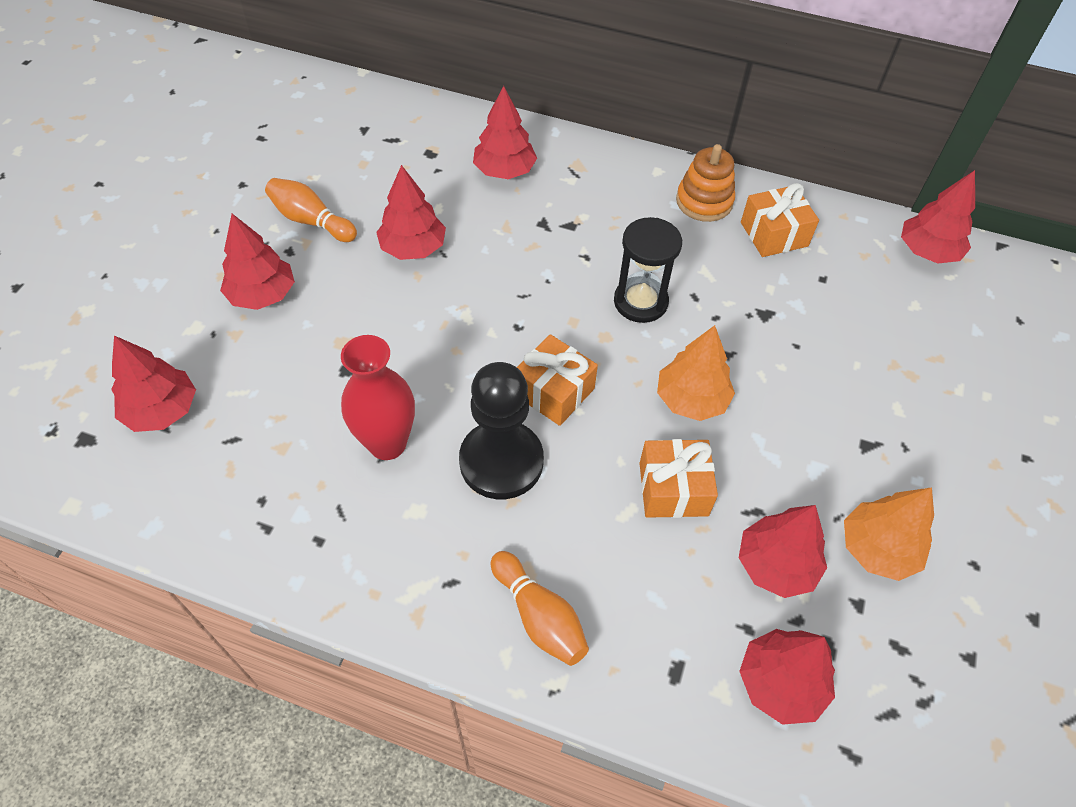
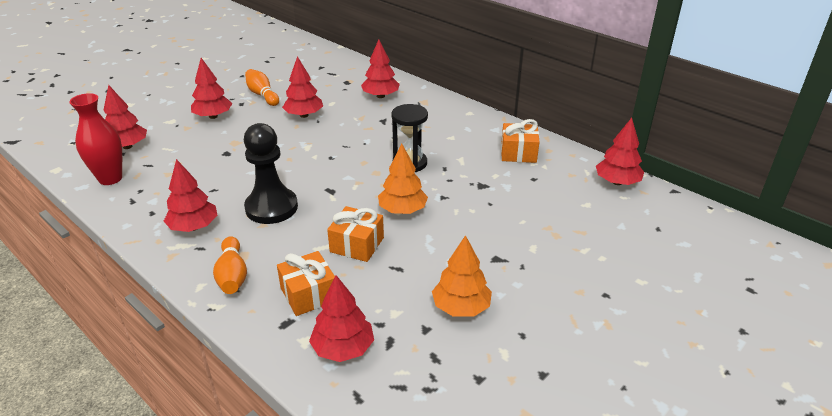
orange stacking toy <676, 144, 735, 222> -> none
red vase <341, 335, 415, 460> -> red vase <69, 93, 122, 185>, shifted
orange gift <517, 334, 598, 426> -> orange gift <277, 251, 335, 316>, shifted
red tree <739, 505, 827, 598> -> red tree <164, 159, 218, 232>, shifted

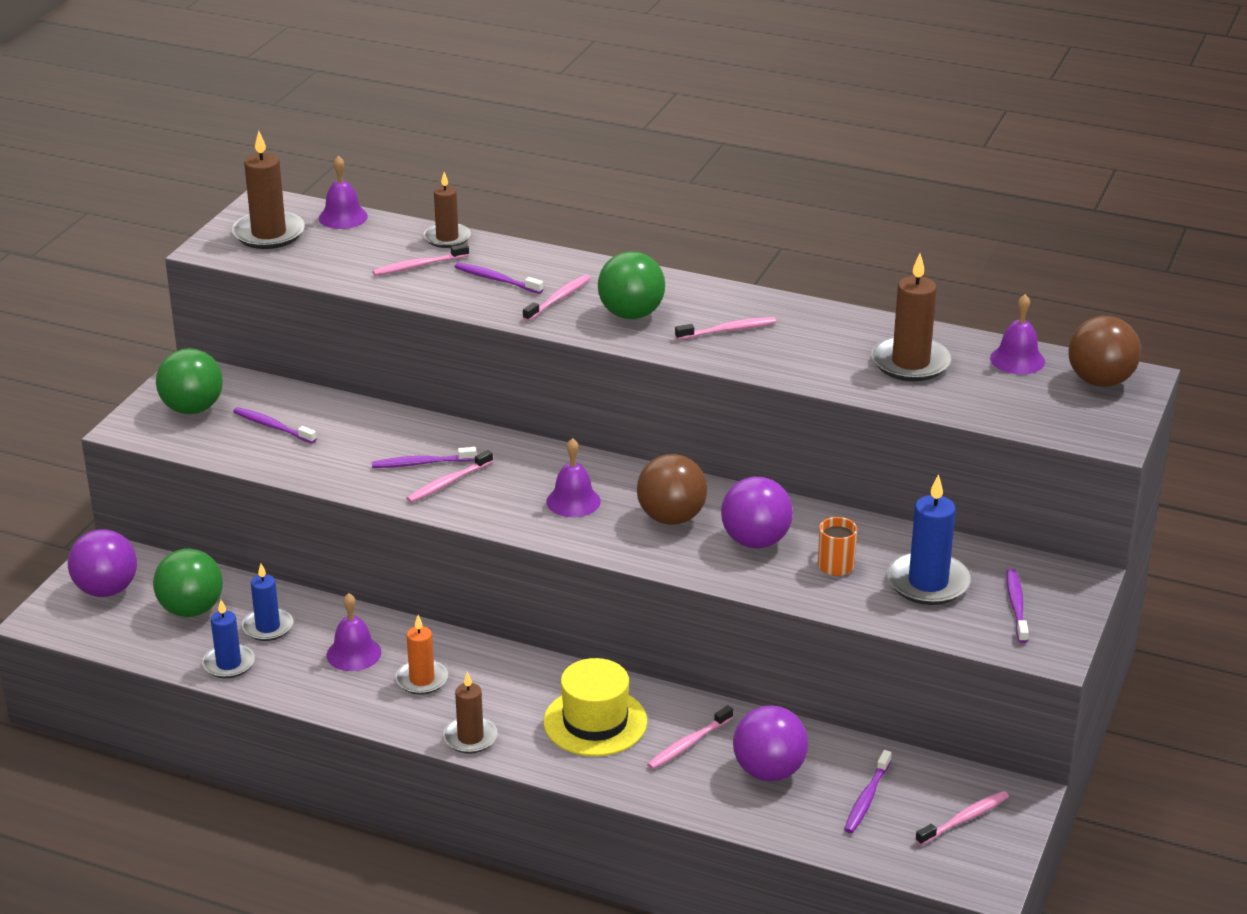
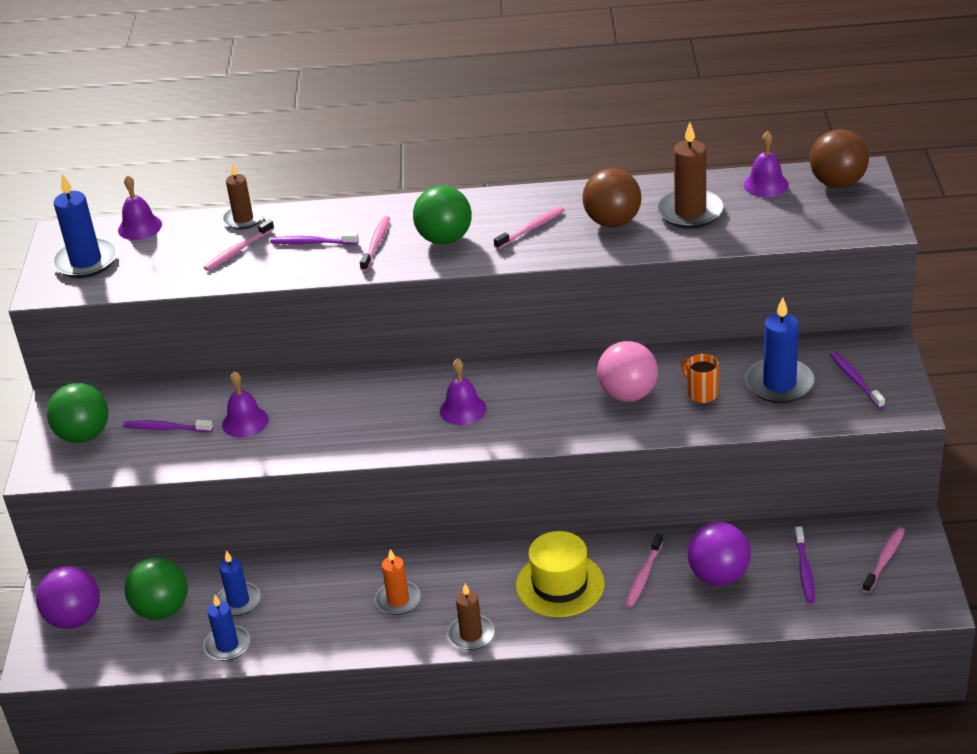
purple toothbrush <372, 447, 477, 468> -> none
pink toothbrush <406, 450, 493, 503> -> none
purple bell <326, 593, 381, 671> -> purple bell <222, 371, 269, 438>, shifted
brown ball <637, 454, 707, 525> -> brown ball <582, 168, 642, 227>, shifted
brown candle <232, 131, 305, 249> -> blue candle <51, 174, 118, 278>
purple ball <721, 477, 793, 548> -> pink ball <597, 341, 658, 402>

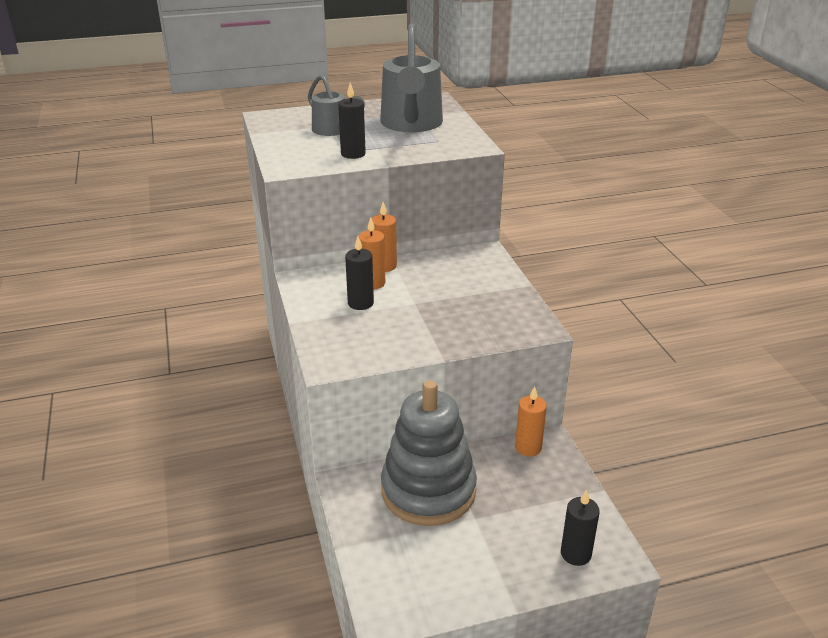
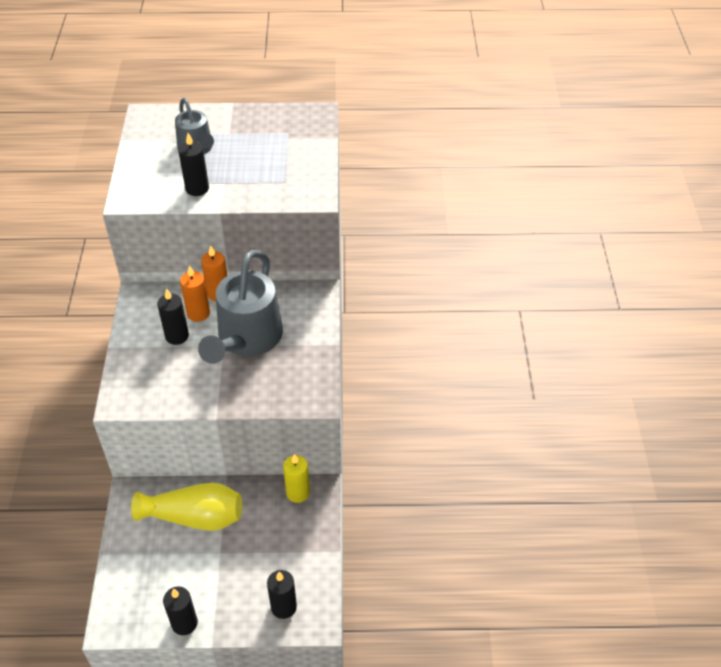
none -> black candle <163, 586, 198, 635>
grey watering can <380, 24, 443, 132> -> grey watering can <198, 250, 283, 364>, shifted
grey stacking toy <381, 380, 477, 526> -> yellow vase <131, 483, 242, 531>
orange candle <515, 386, 547, 457> -> yellow candle <283, 454, 310, 503>

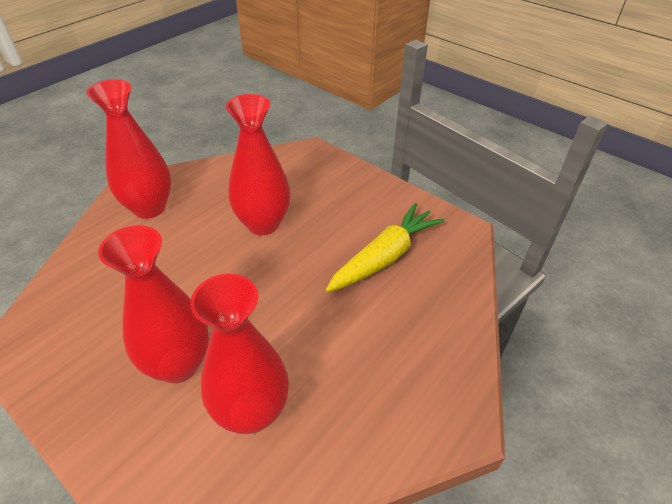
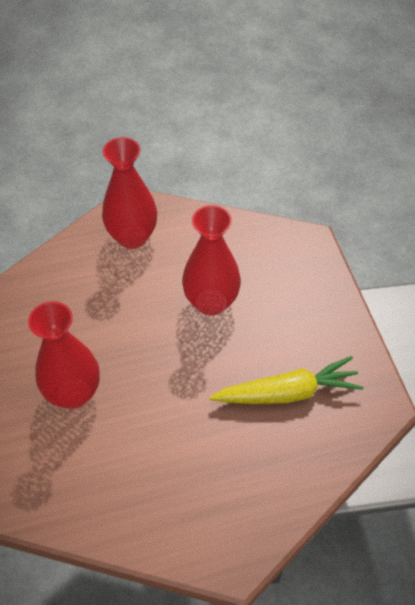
red vase <190, 274, 289, 434> -> none

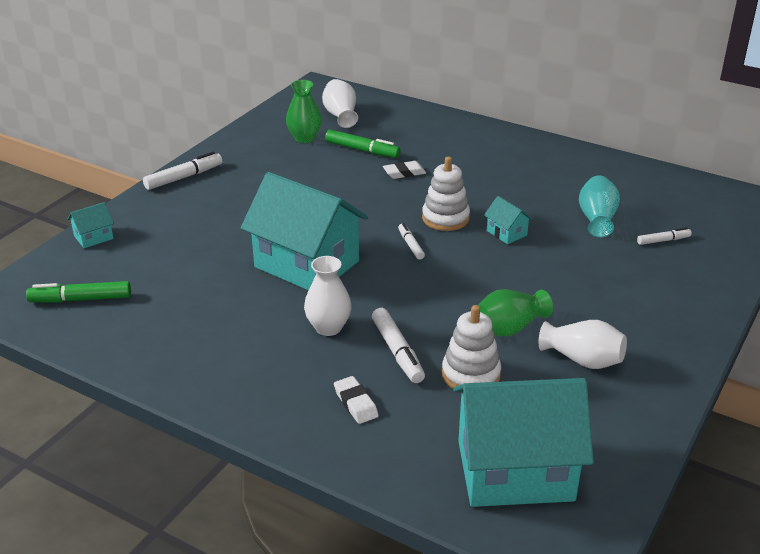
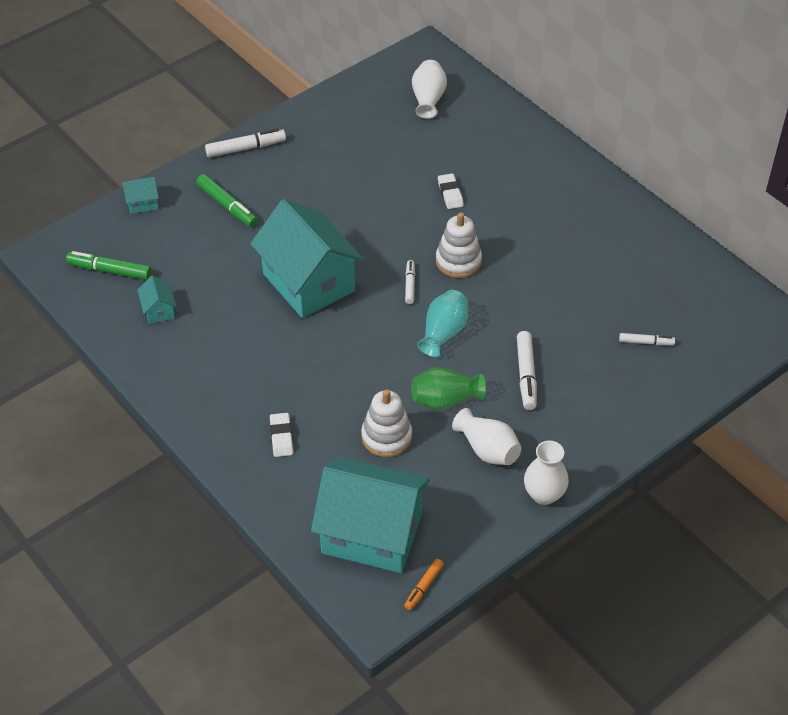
green vase <286, 80, 322, 143> -> none
none -> orange marker <404, 559, 444, 610>
white vase <304, 256, 352, 336> -> white vase <524, 441, 569, 505>, shifted
green marker <325, 129, 401, 158> -> green marker <196, 174, 258, 227>, shifted
white marker <372, 308, 425, 383> -> white marker <517, 331, 537, 410>, shifted
turquoise house <484, 196, 533, 244> -> turquoise house <137, 276, 177, 324>, shifted
turquoise vase <579, 175, 620, 237> -> turquoise vase <417, 290, 468, 357>, shifted
white eraser <383, 161, 426, 179> -> white eraser <438, 173, 464, 209>, 75 degrees clockwise

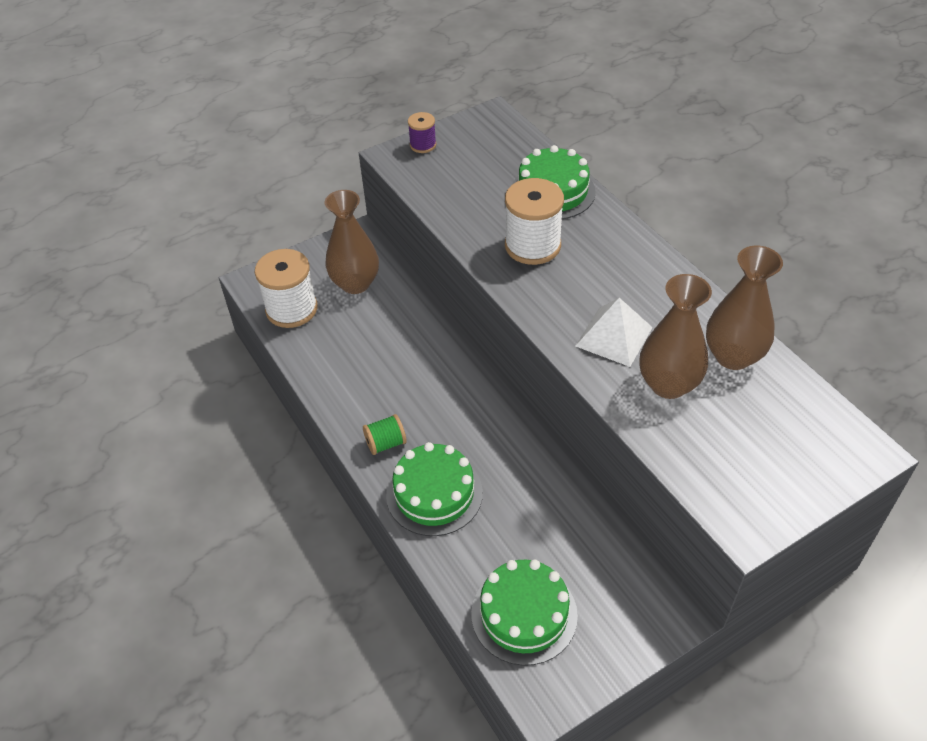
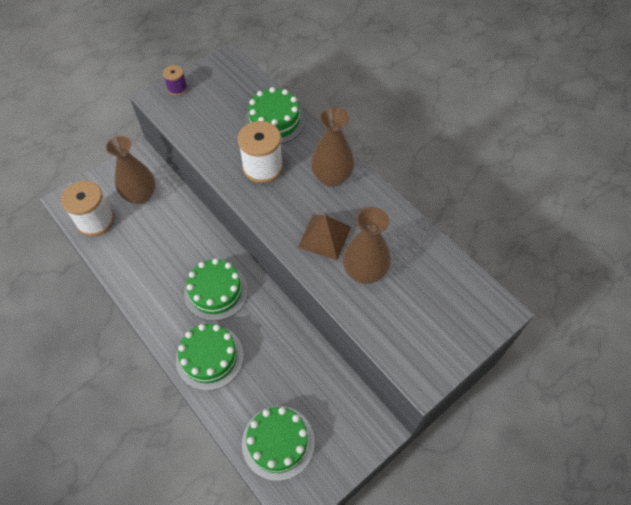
green spool <363, 414, 407, 455> -> none
none -> green cake <184, 258, 248, 321>
brown vase <706, 245, 783, 370> -> brown vase <311, 107, 354, 187>, shifted
white pyramid <576, 298, 653, 367> -> brown pyramid <298, 215, 351, 260>

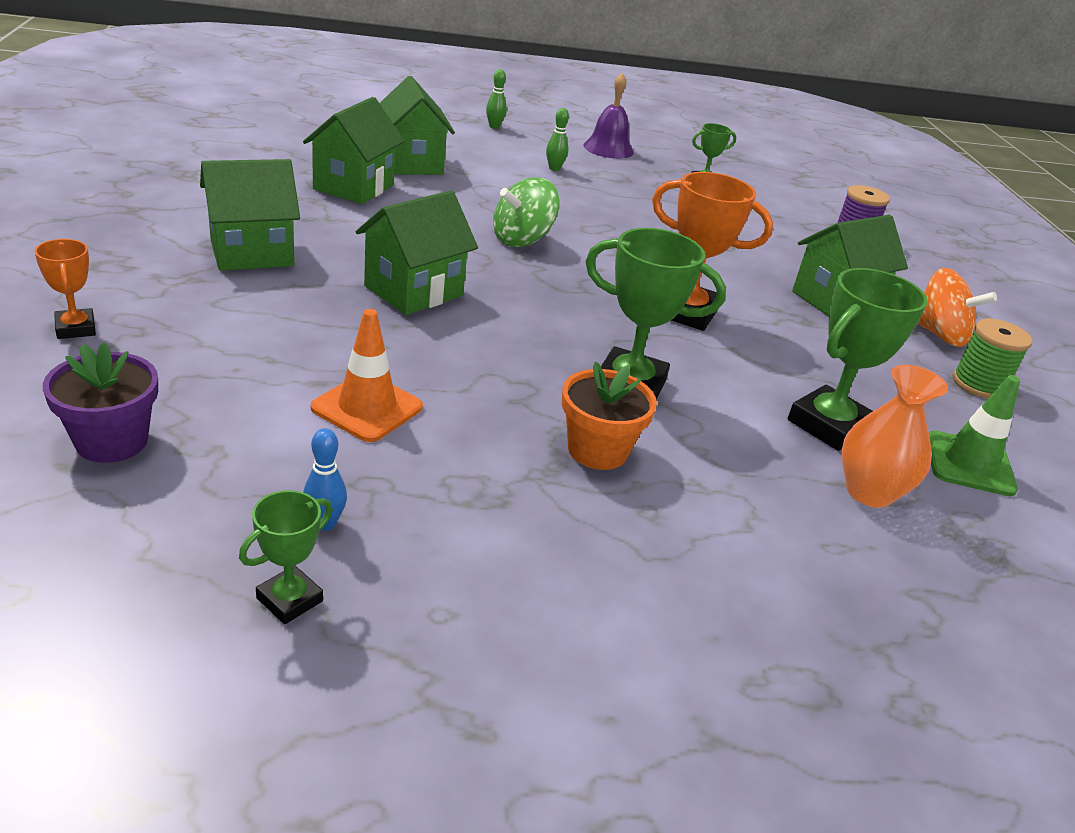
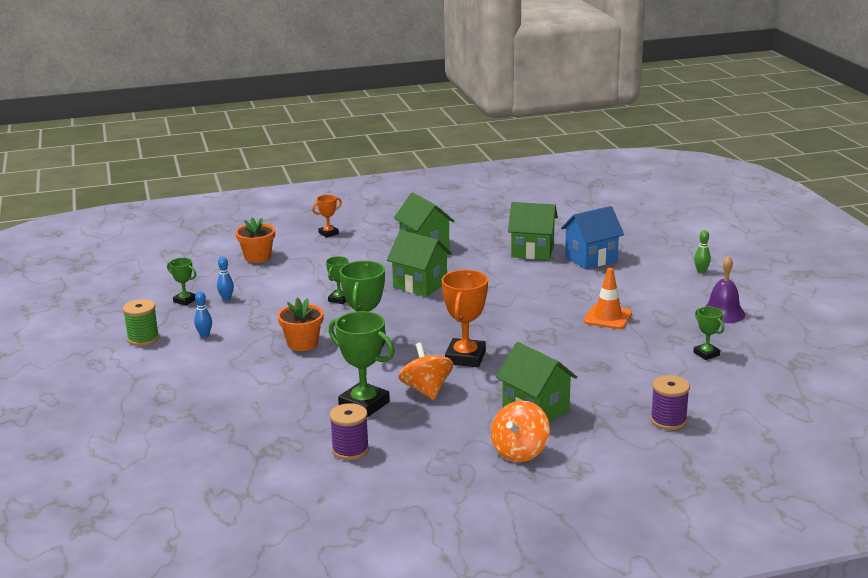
green spinning top <493, 177, 560, 247> -> none
green bowling pin <546, 108, 569, 171> -> none
orange vase <842, 365, 948, 508> -> none
none -> blue bowling pin <194, 291, 212, 337>
none -> green trophy <326, 256, 349, 304>
none -> orange spinning top <398, 343, 453, 400>
orange traffic cone <311, 309, 423, 442> -> orange traffic cone <584, 268, 632, 329>, shifted
green spool <953, 319, 1033, 399> -> green spool <123, 299, 159, 346>, shifted
green traffic cone <929, 375, 1020, 496> -> purple spool <329, 403, 369, 460>
purple flower pot <43, 342, 158, 463> -> orange flower pot <236, 217, 275, 263>
green house <380, 76, 455, 175> -> blue house <561, 206, 624, 269>

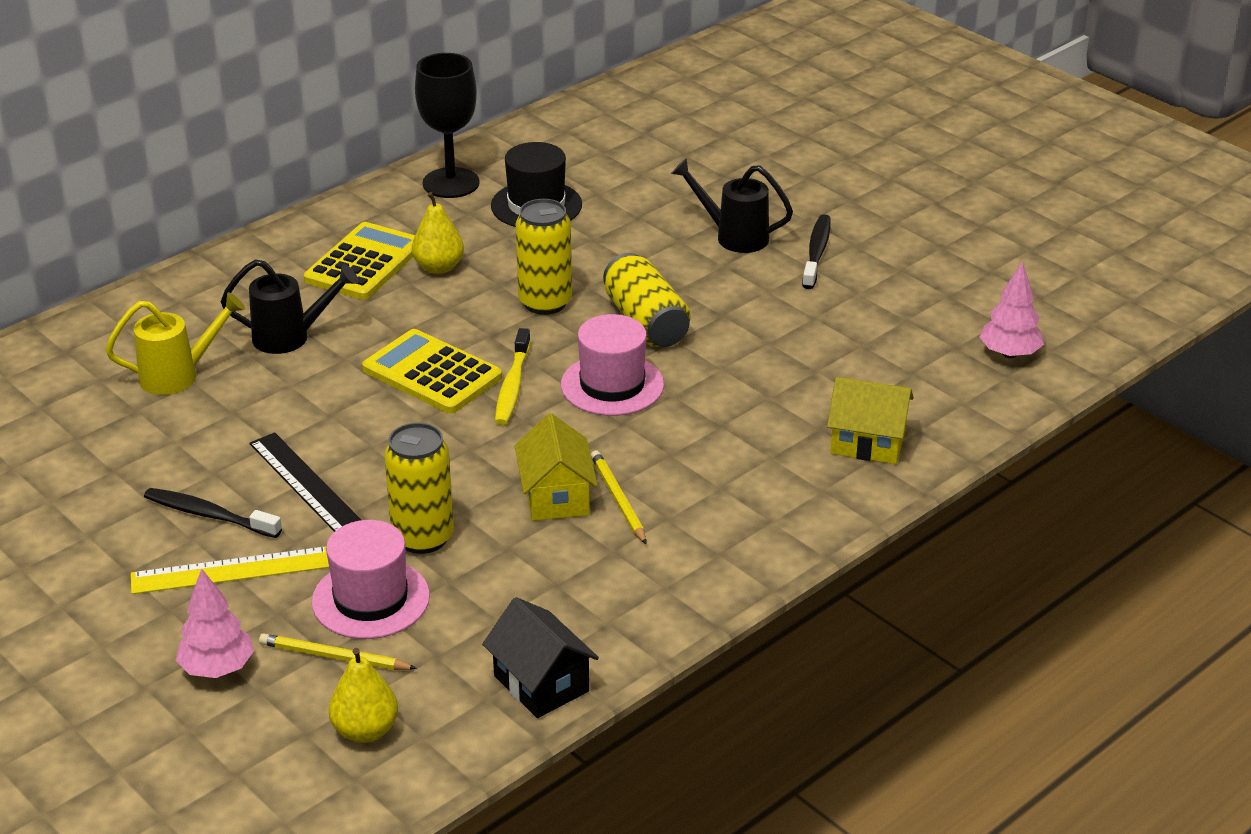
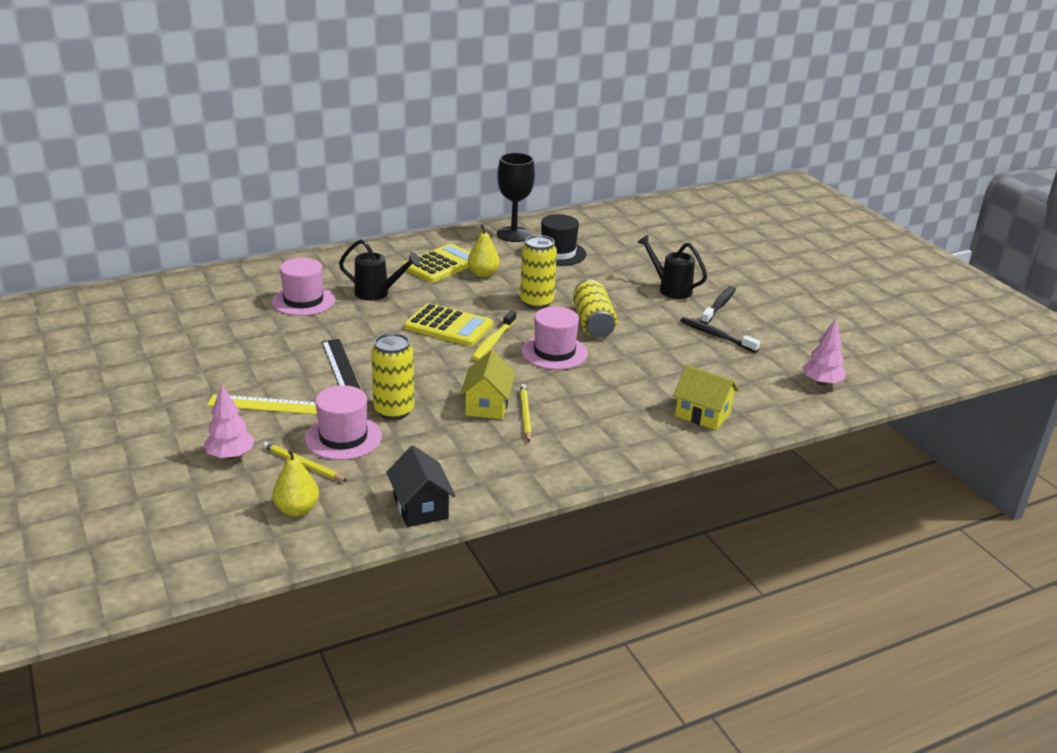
black toothbrush <144, 488, 282, 538> -> black toothbrush <680, 317, 760, 353>, shifted
yellow watering can <105, 292, 245, 395> -> pink hat <272, 258, 335, 316>
yellow calculator <362, 329, 502, 413> -> yellow calculator <404, 303, 493, 346>, 150 degrees clockwise

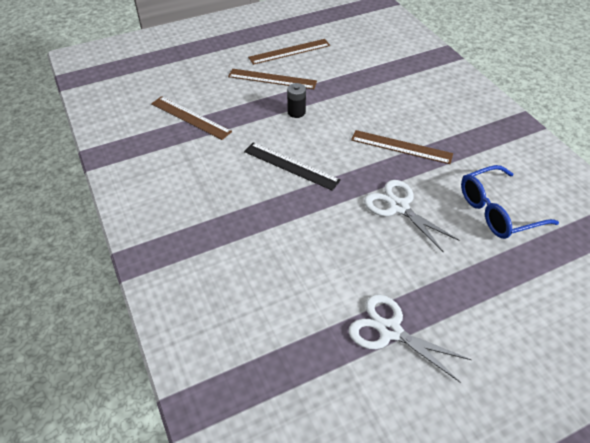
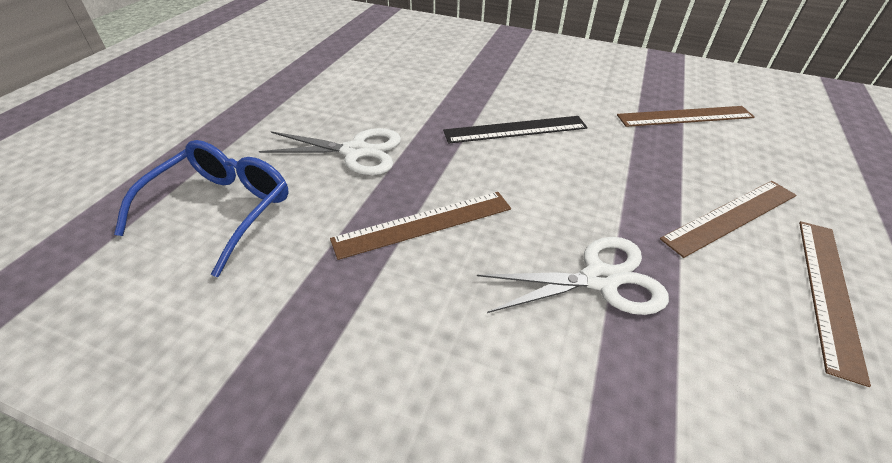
black battery <287, 83, 306, 118> -> none
white scissors <349, 294, 472, 383> -> white scissors <477, 237, 669, 315>, shifted

